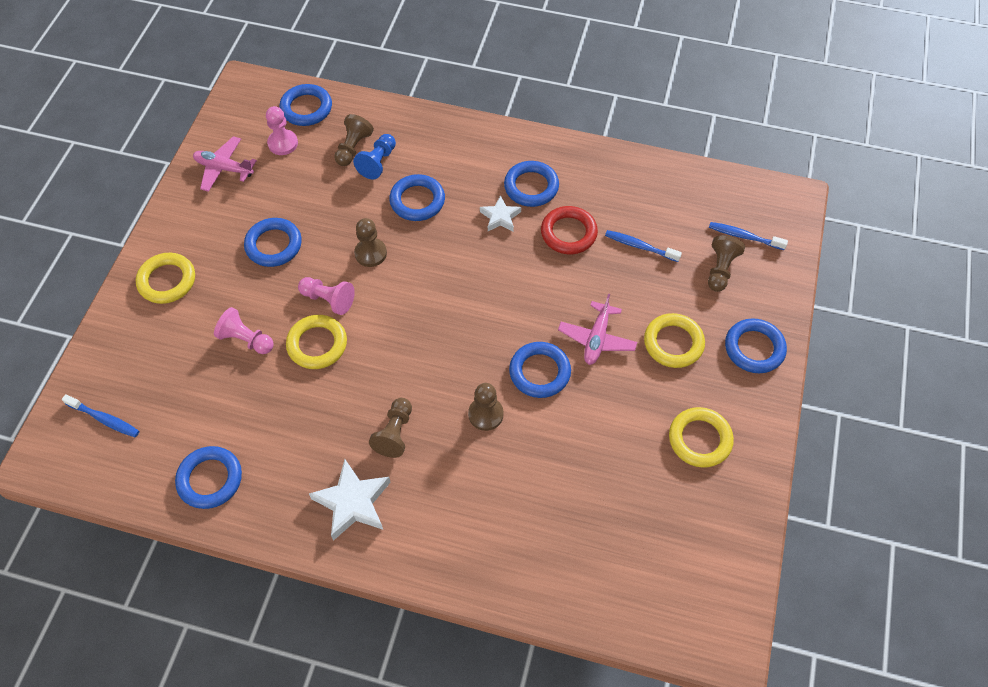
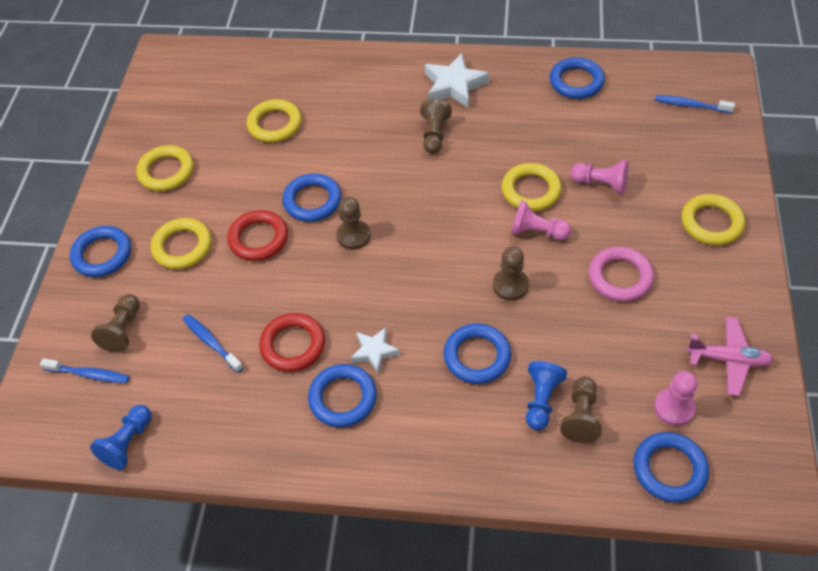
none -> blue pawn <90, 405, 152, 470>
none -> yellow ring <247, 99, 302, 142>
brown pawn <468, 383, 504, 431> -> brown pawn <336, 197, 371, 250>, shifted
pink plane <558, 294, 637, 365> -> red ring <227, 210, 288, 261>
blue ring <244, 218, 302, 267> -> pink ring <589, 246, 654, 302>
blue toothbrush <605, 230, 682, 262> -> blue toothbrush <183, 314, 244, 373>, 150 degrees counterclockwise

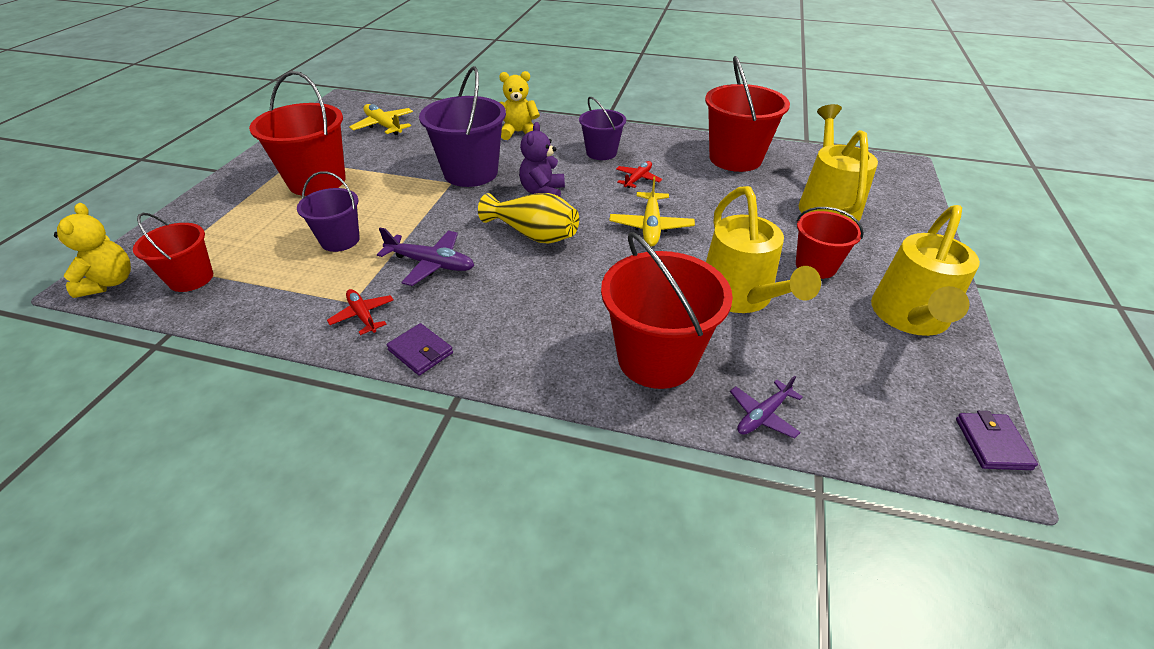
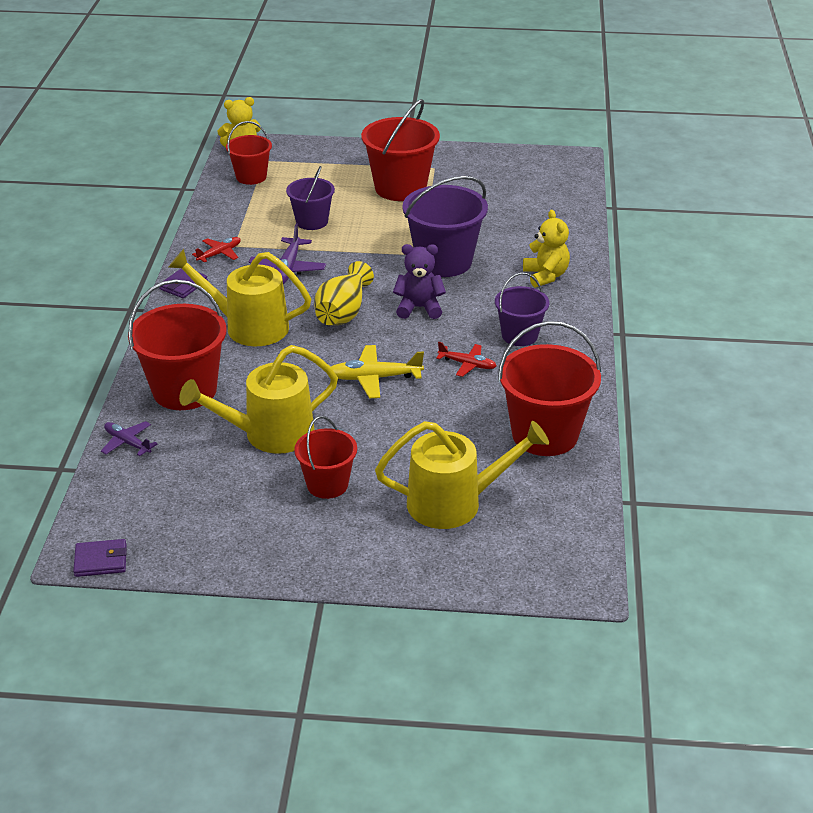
yellow plane <349, 104, 413, 135> -> none
yellow watering can <871, 205, 980, 336> -> yellow watering can <168, 249, 311, 346>, shifted

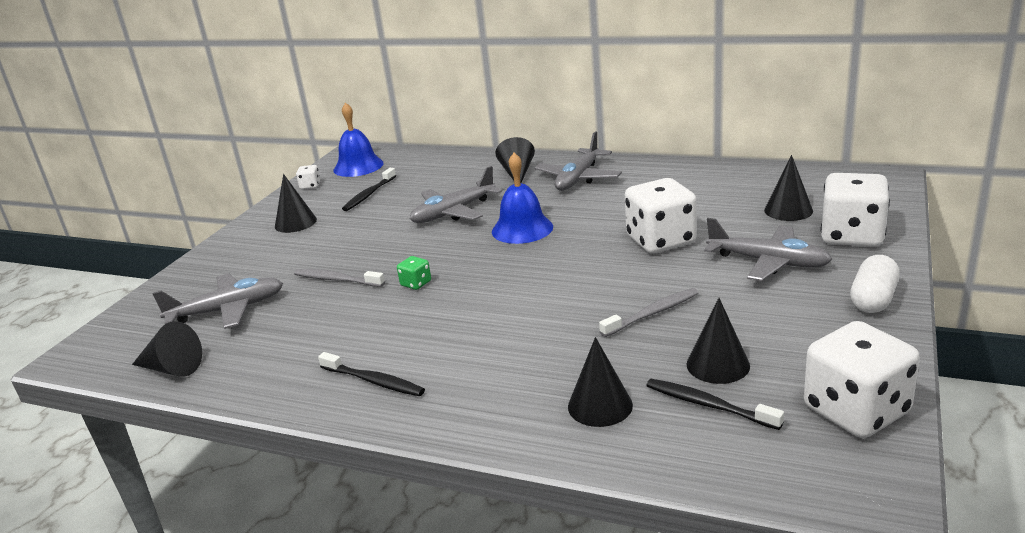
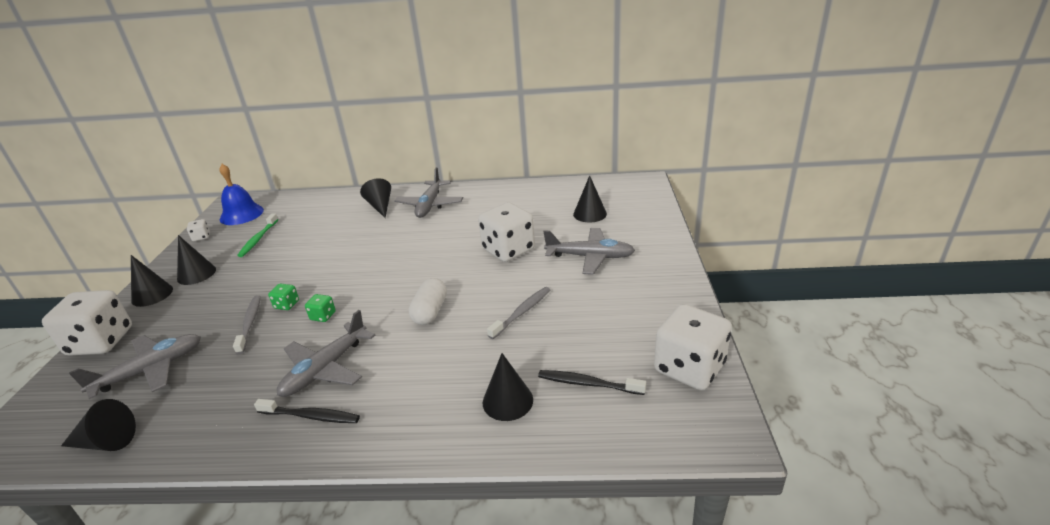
blue bell <492, 153, 553, 244> -> none
none -> green dice <268, 283, 299, 310>
grey plane <410, 166, 502, 223> -> grey plane <277, 310, 375, 397>, shifted
black cone <687, 298, 750, 384> -> black cone <131, 255, 173, 307>, shifted
white dice <821, 173, 890, 247> -> white dice <42, 290, 132, 356>, shifted
white capsule <850, 255, 900, 313> -> white capsule <409, 278, 447, 325>, shifted
black toothbrush <342, 168, 396, 211> -> green toothbrush <237, 213, 278, 257>
grey toothbrush <294, 269, 385, 287> -> grey toothbrush <233, 295, 261, 354>, 75 degrees clockwise

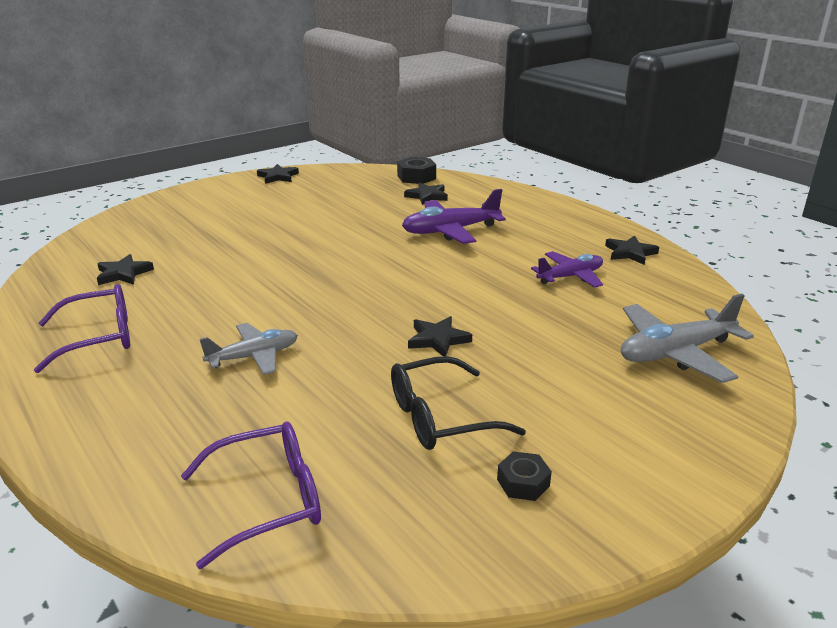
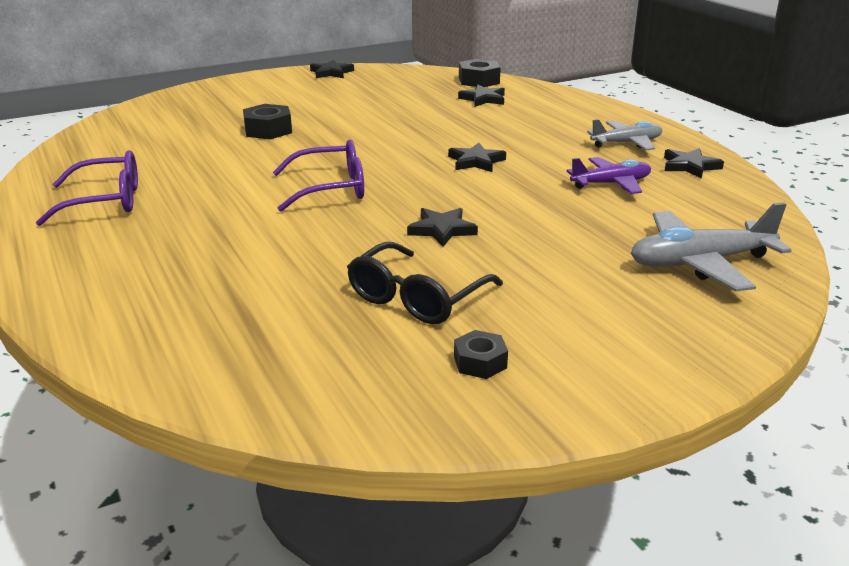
purple plane <402, 189, 506, 244> -> none
none -> black nut <243, 104, 292, 139>
black star <97, 254, 154, 285> -> black star <448, 143, 506, 172>, shifted
purple glasses <181, 422, 321, 569> -> purple glasses <273, 140, 364, 212>, shifted
grey plane <200, 323, 298, 375> -> grey plane <587, 119, 662, 150>, shifted
black glasses <391, 356, 526, 450> -> black glasses <347, 242, 503, 324>, 45 degrees counterclockwise

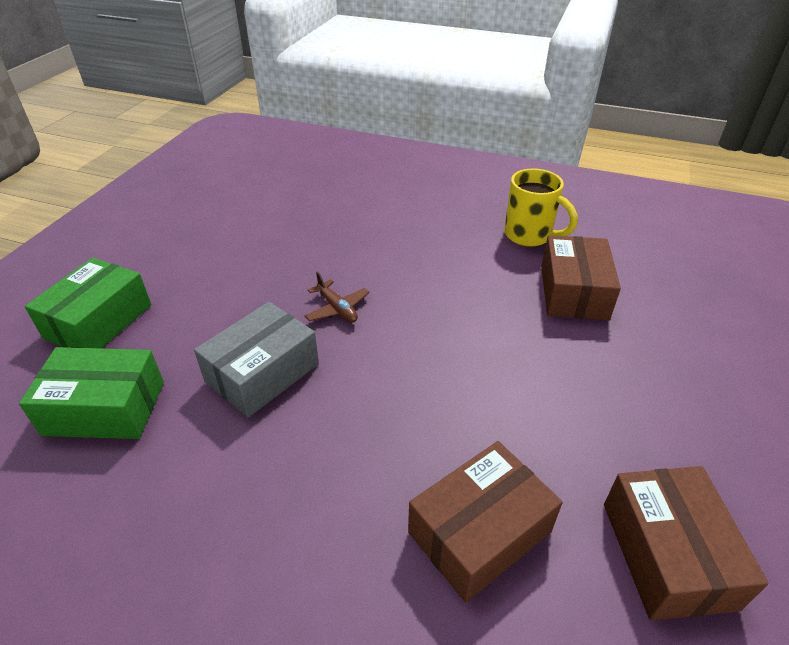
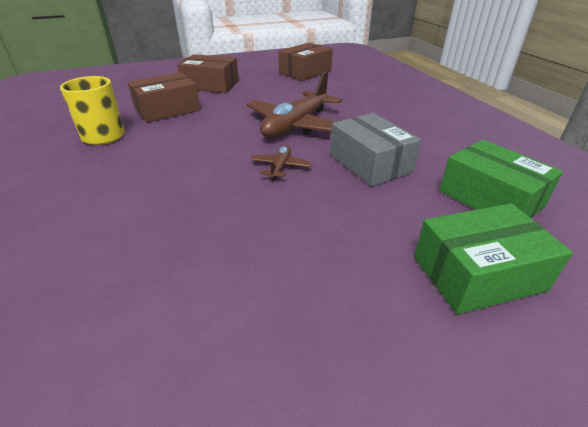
none -> brown plane <247, 71, 342, 138>
brown box <408, 441, 563, 602> -> brown box <177, 54, 239, 93>, shifted
grey box <194, 302, 319, 417> -> grey box <330, 113, 421, 187>, 60 degrees clockwise

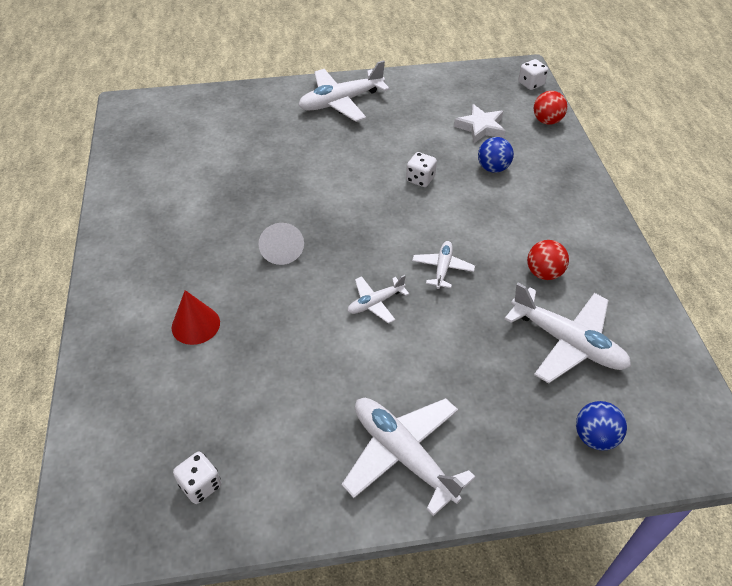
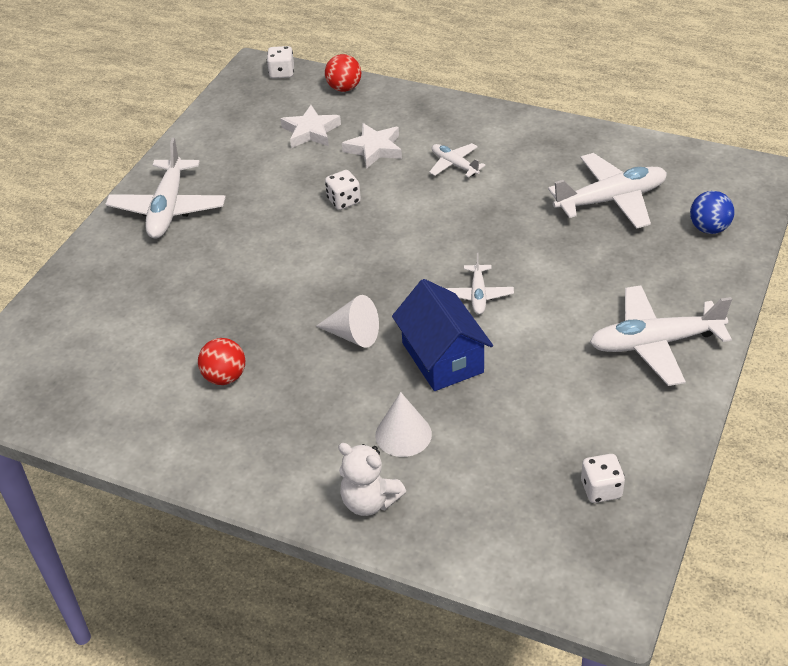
none -> white teddy bear <338, 443, 406, 516>
none -> blue house <392, 279, 493, 391>
white plane <412, 241, 475, 289> -> white plane <429, 143, 486, 177>, shifted
red ball <527, 240, 569, 280> -> red ball <198, 338, 245, 385>, shifted
blue ball <478, 137, 514, 173> -> white star <342, 123, 402, 169>
red cone <172, 290, 220, 345> -> white cone <375, 392, 432, 457>

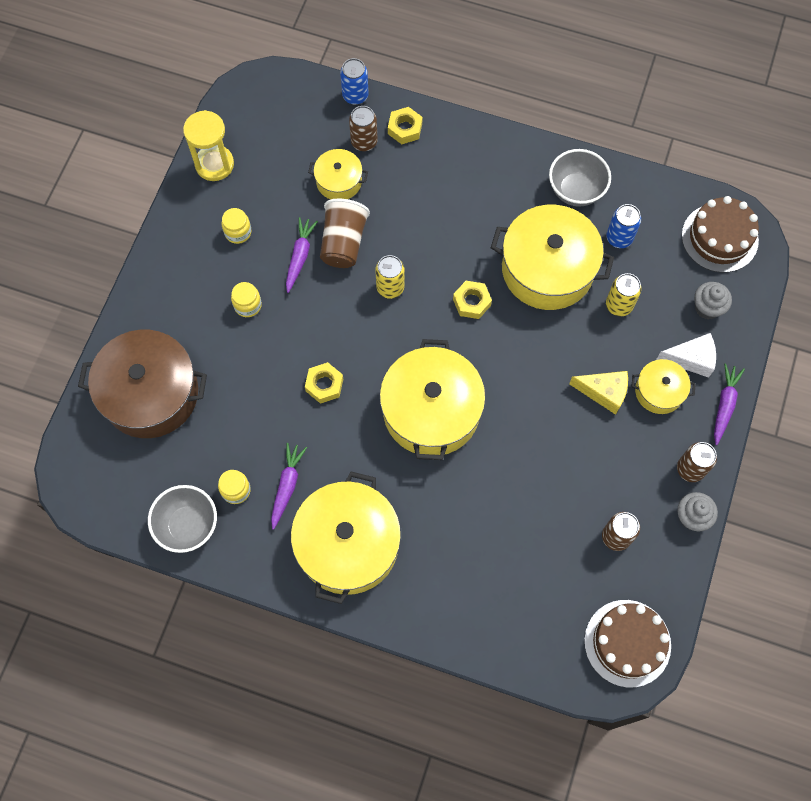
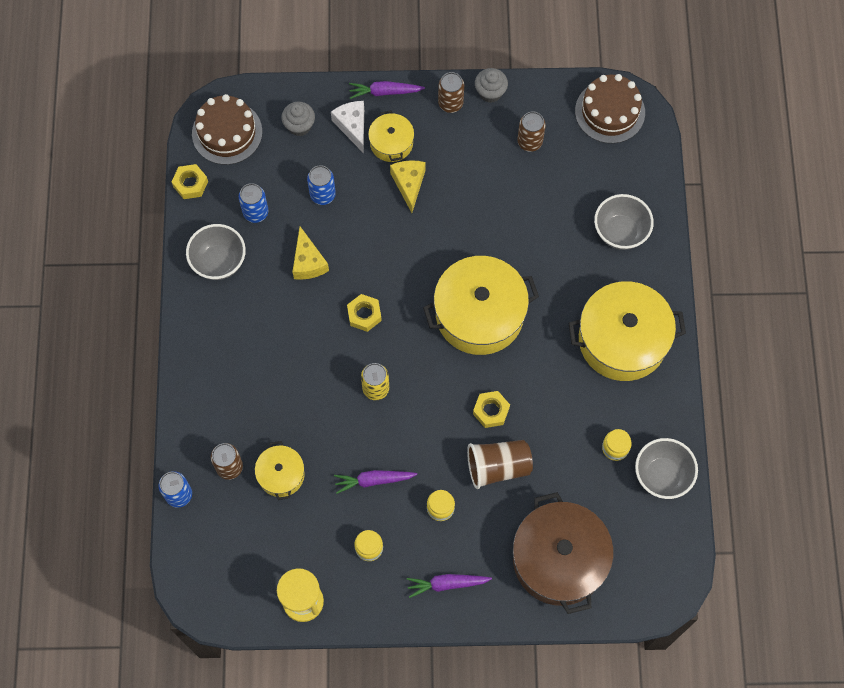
none -> grey bowl <594, 194, 654, 250>
purple carrot <271, 443, 307, 530> -> purple carrot <407, 574, 492, 598>, shifted
brown cup <320, 198, 370, 268> -> brown cup <467, 440, 533, 489>, shifted
yellow nut <388, 107, 422, 144> -> yellow nut <171, 164, 208, 199>, shifted
yellow pot <491, 205, 614, 310> -> yellow cheese <292, 227, 329, 280>
yellow can <606, 273, 641, 316> -> blue can <307, 165, 336, 205>

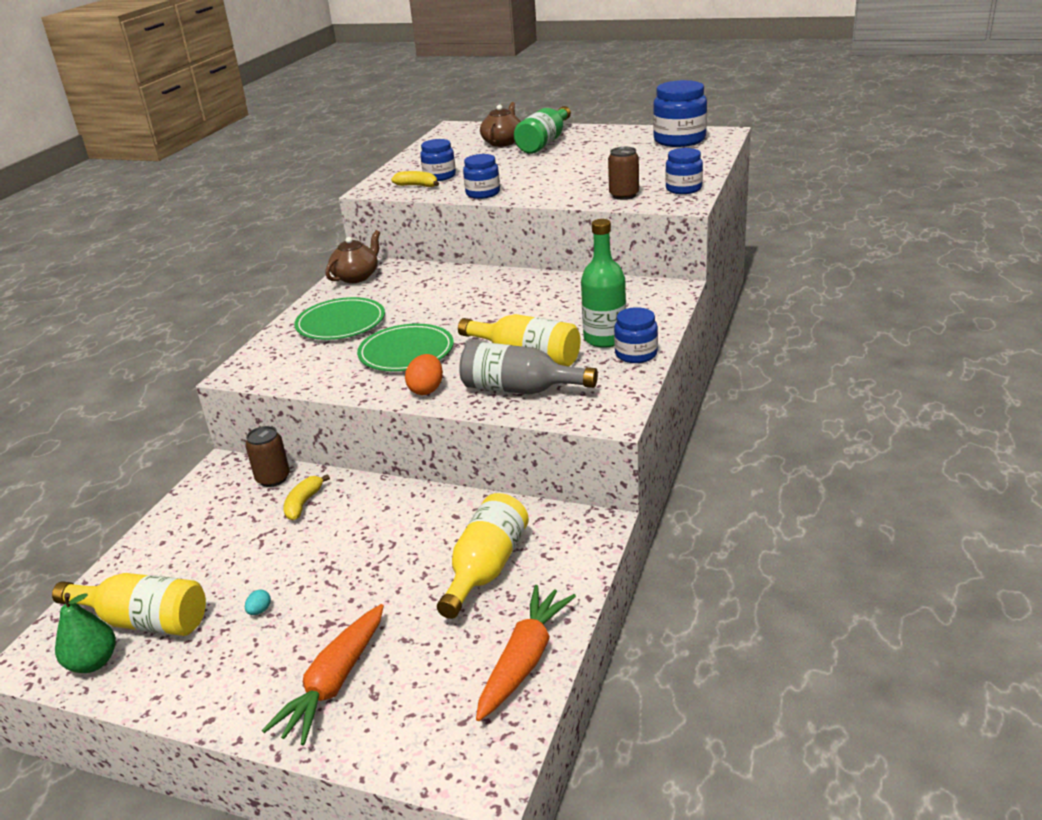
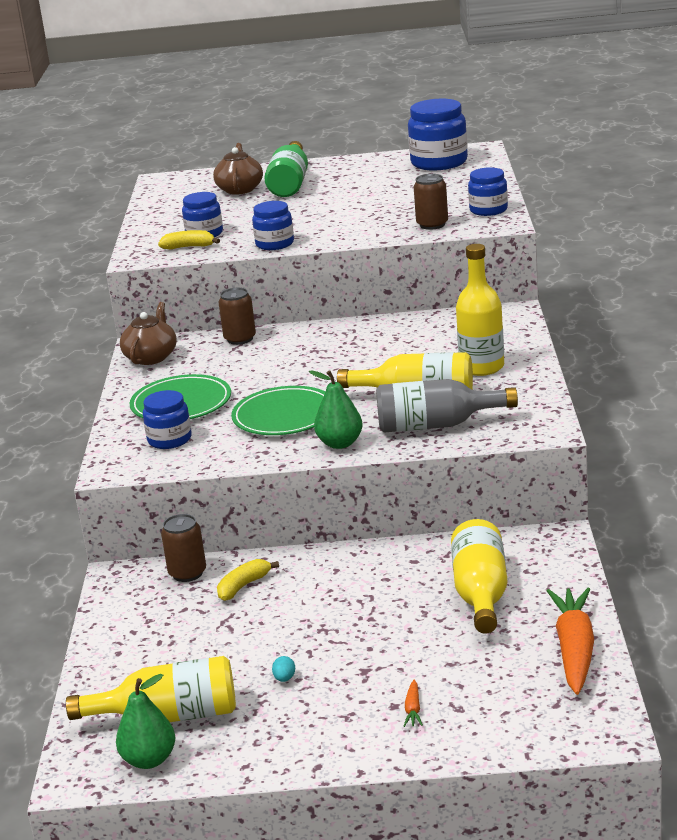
none -> brown can <219, 288, 256, 345>
blue jar <614, 307, 658, 363> -> blue jar <143, 390, 192, 449>, shifted
orange egg <405, 354, 443, 395> -> green pear <309, 370, 363, 449>
green bottle <581, 219, 626, 348> -> yellow bottle <456, 244, 504, 376>
yellow banana <283, 474, 330, 520> -> yellow banana <217, 559, 279, 601>, 45 degrees clockwise
orange carrot <262, 604, 384, 745> -> orange carrot <404, 680, 423, 727>, x0.41

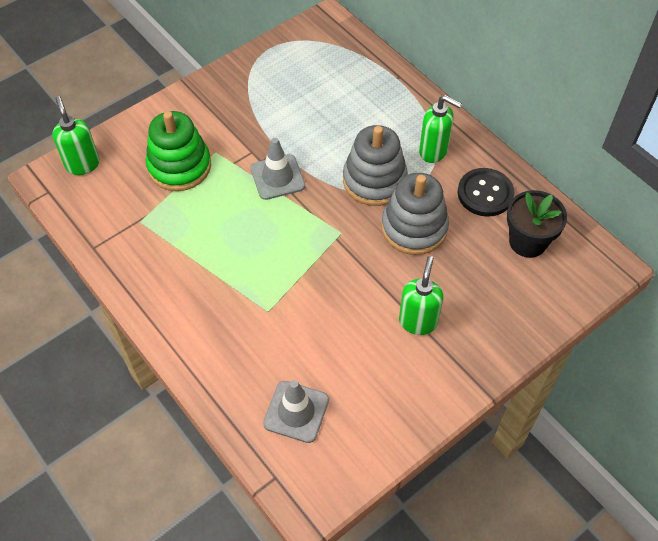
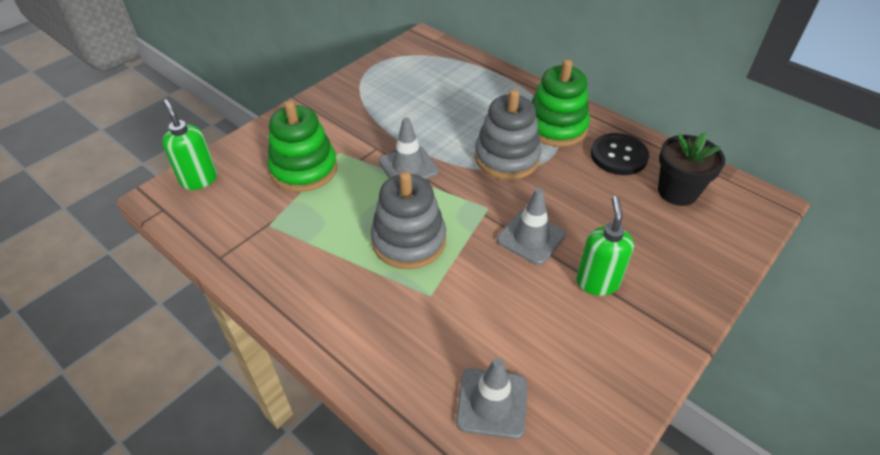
none -> grey traffic cone <497, 188, 566, 265>
grey stacking toy <381, 173, 449, 255> -> grey stacking toy <371, 171, 446, 269>, shifted
green soap dispenser <419, 95, 462, 163> -> green stacking toy <531, 59, 590, 147>

